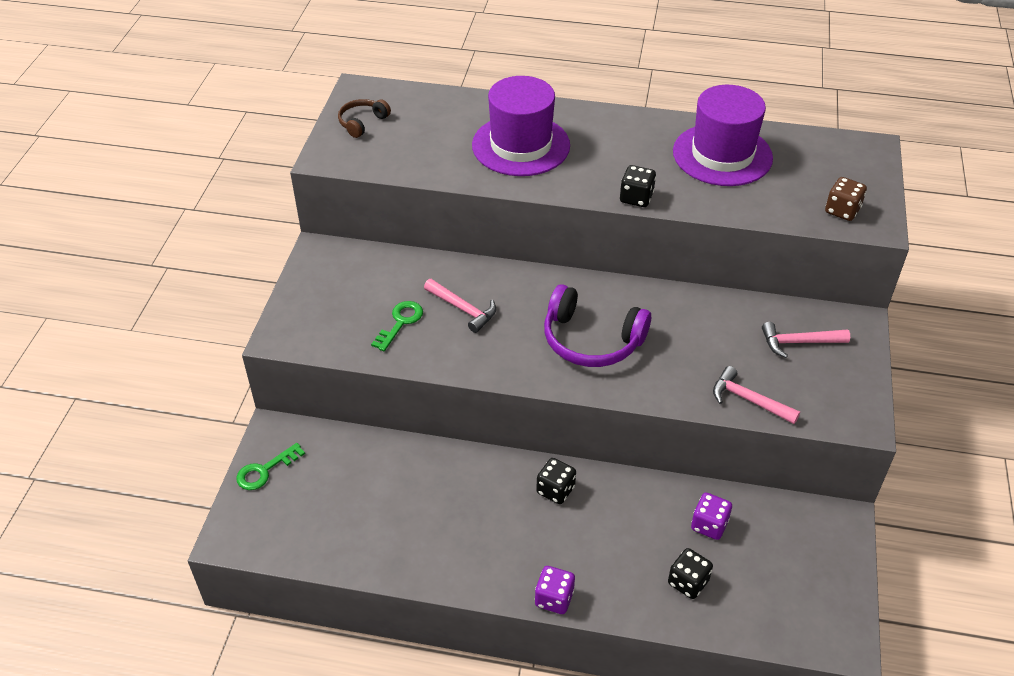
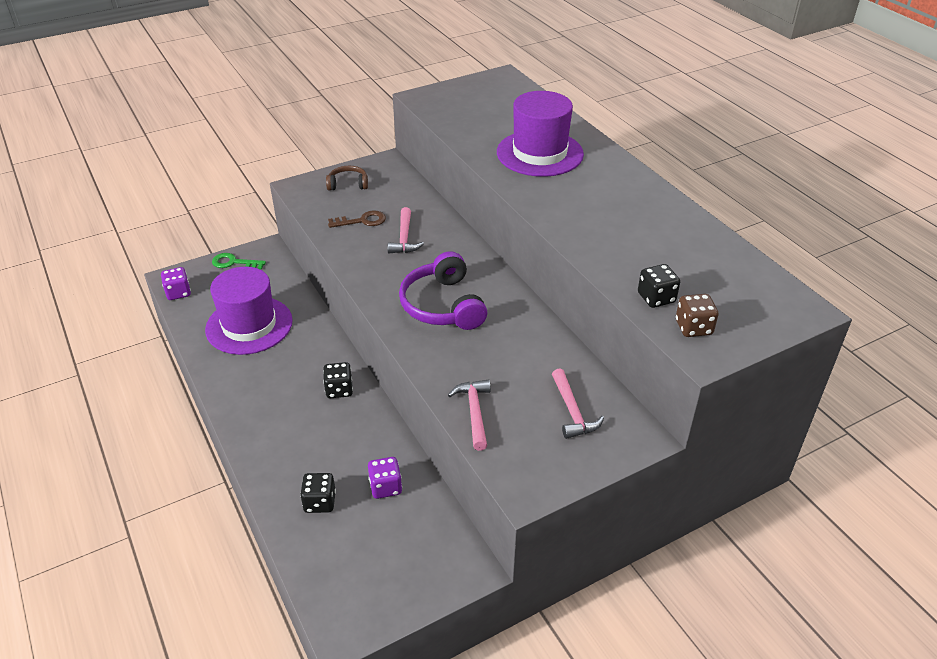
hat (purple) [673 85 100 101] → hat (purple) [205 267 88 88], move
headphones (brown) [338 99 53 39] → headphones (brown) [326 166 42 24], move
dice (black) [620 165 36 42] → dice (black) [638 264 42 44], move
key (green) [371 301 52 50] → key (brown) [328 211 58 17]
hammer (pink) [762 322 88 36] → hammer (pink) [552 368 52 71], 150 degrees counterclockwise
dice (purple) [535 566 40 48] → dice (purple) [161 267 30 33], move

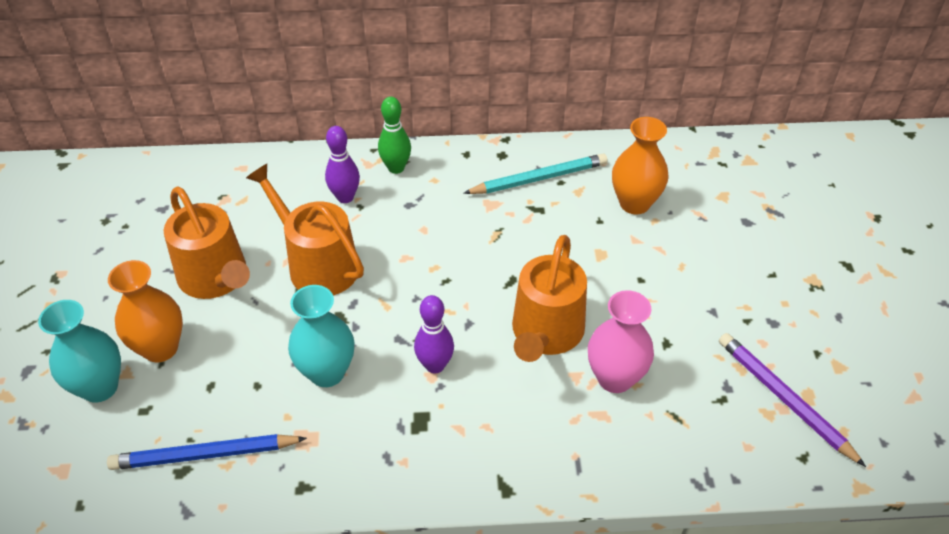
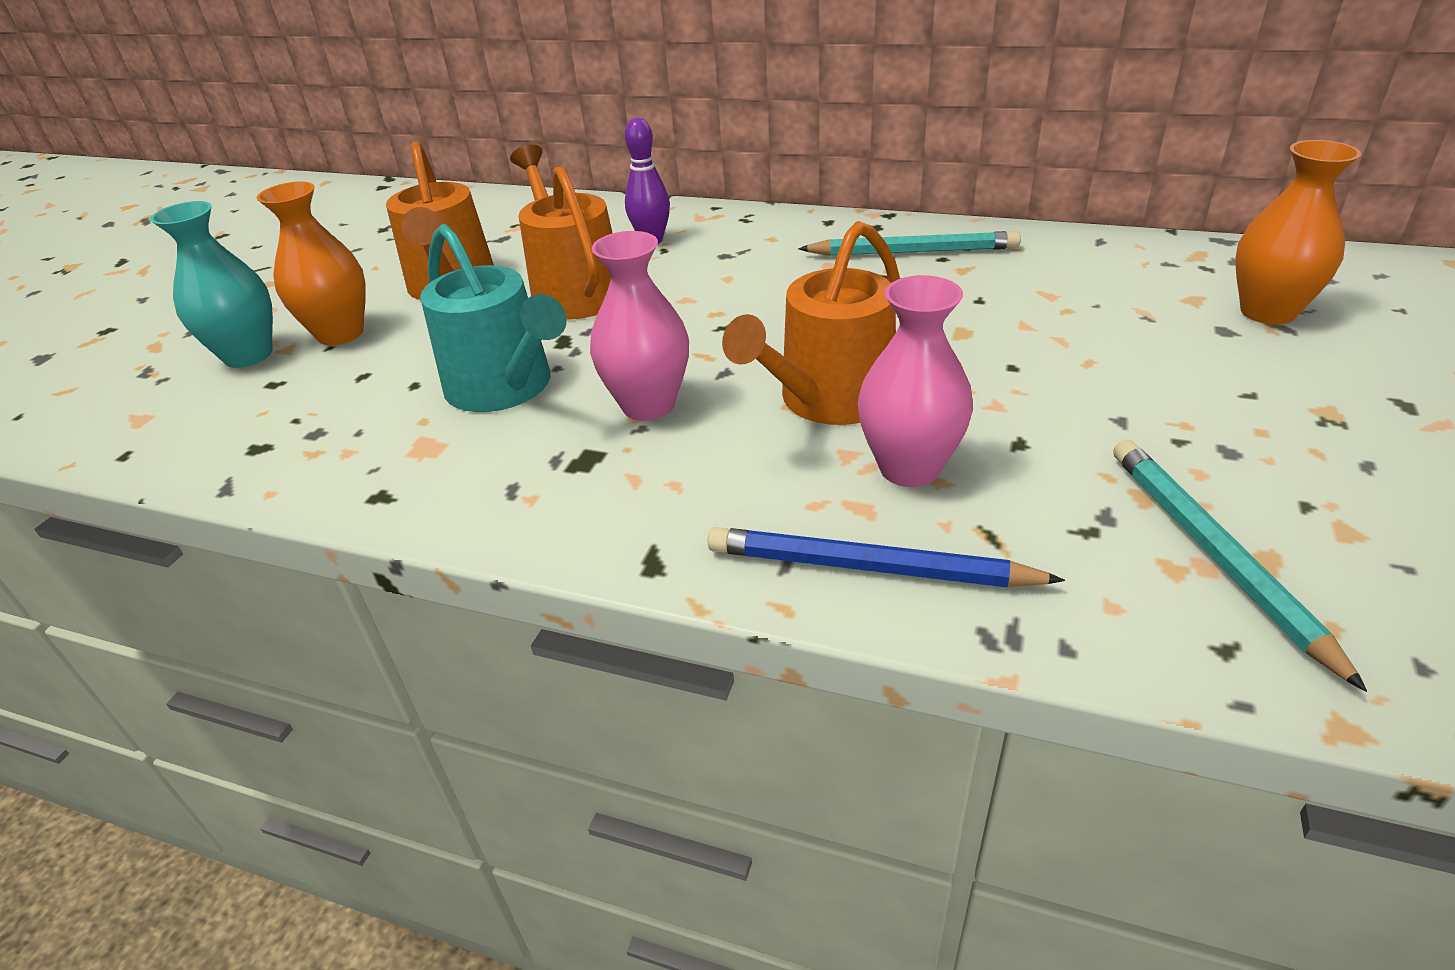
bowling pin (green) [378 97 33 77] → -
vase (orange) [612 117 56 97] → vase (orange) [1235 140 126 185], move
vase (turquoise) [288 285 66 102] → watering can (turquoise) [420 224 147 188]
bowling pin (purple) [414 295 40 79] → vase (pink) [590 231 99 190]
pencil (purple) [719 333 147 134] → pencil (turquoise) [1113 440 254 252]
pencil (blue) [107 434 200 36] → pencil (blue) [708 527 357 61], move

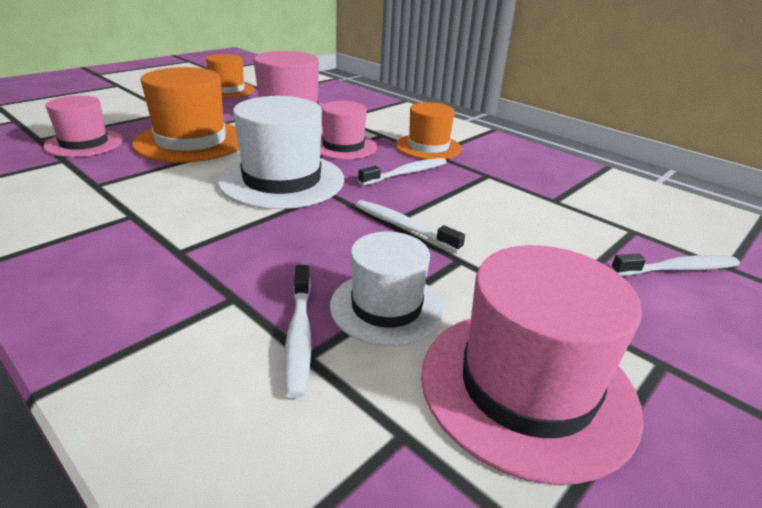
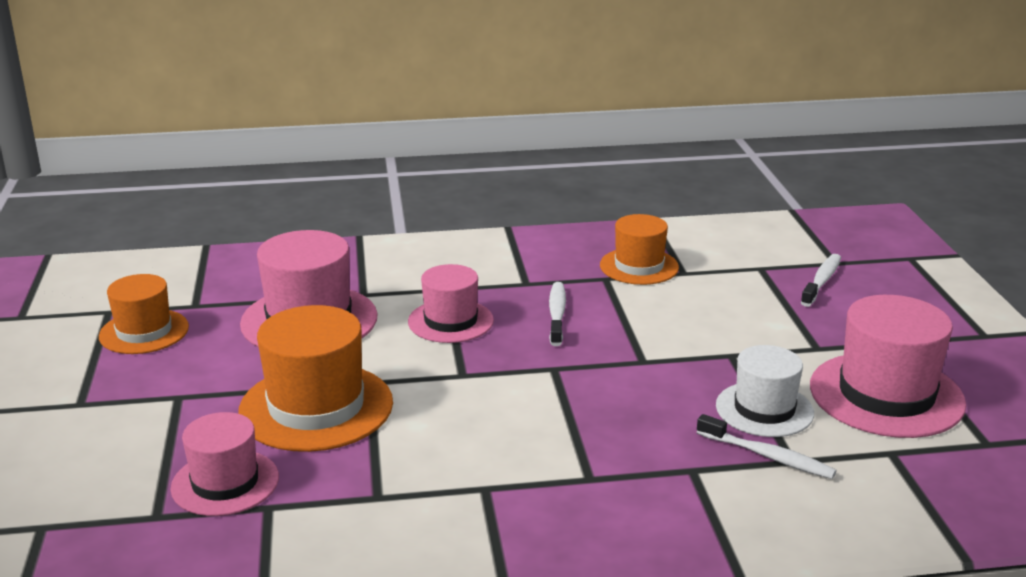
hat (white) [218 96 126 113] → -
hat (orange) [396 102 66 57] → hat (orange) [600 214 79 71], move
toothbrush (white) [356 200 109 52] → -

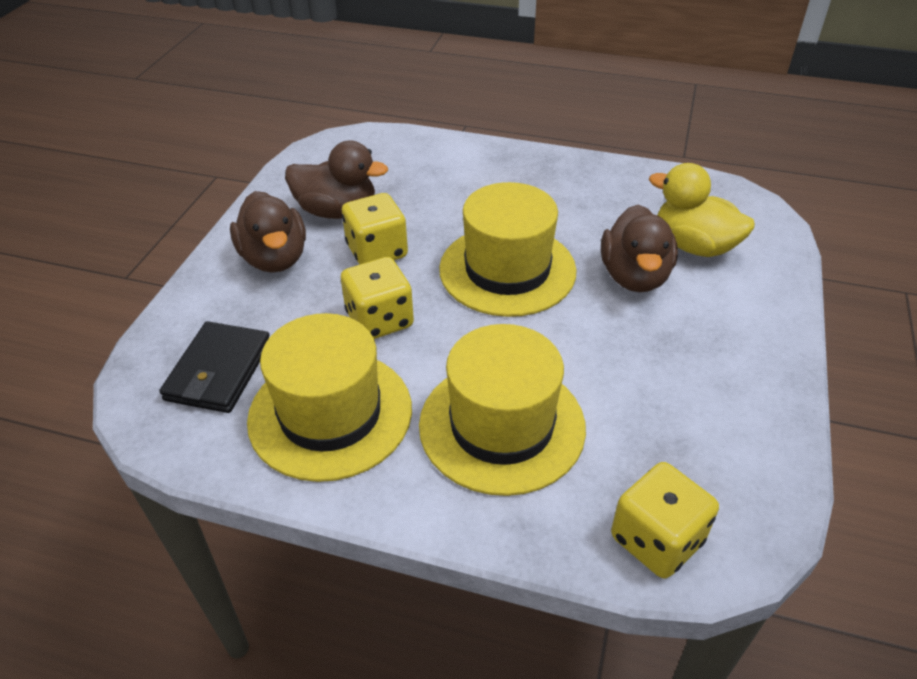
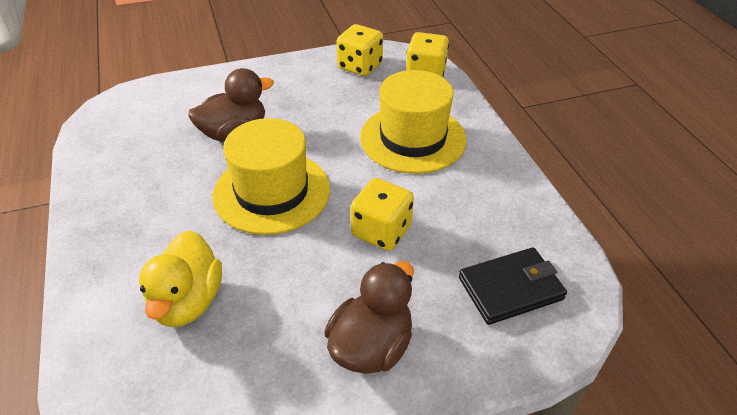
duck (brown) [285 141 103 78] → -
duck (yellow) [649 163 106 94] → duck (yellow) [139 230 83 97], move
dice (yellow) [342 193 66 72] → dice (yellow) [337 24 46 52], move
hat (yellow) [247 313 165 169] → -

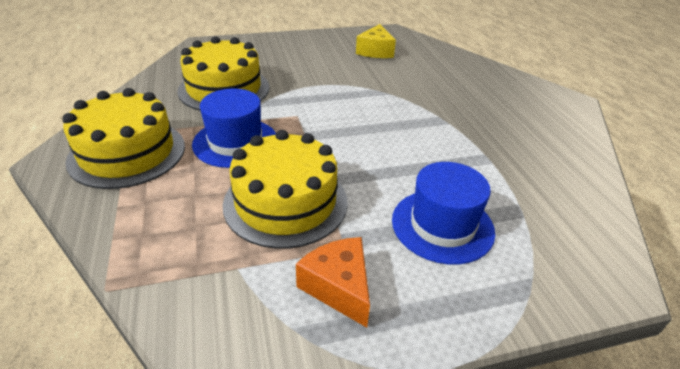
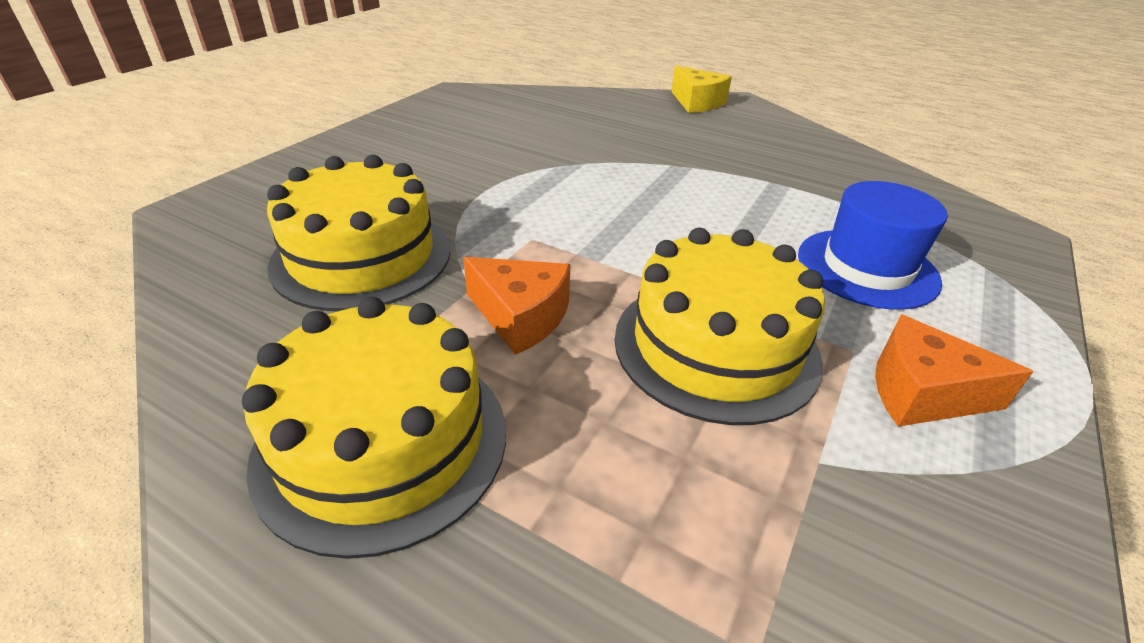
cheese (yellow) [356 24 40 34] → cheese (yellow) [671 66 61 47], move
hat (blue) [192 89 84 79] → cheese (orange) [463 257 108 98]

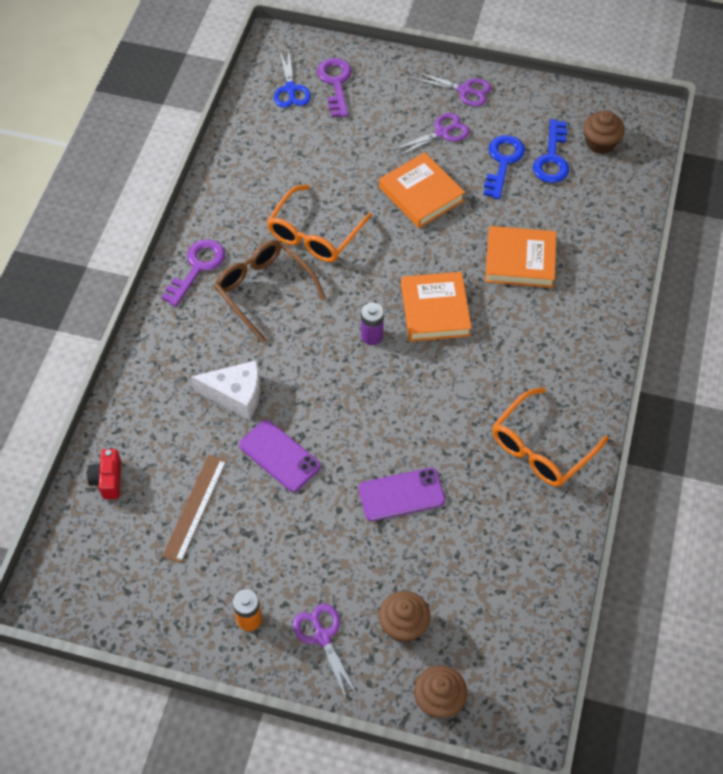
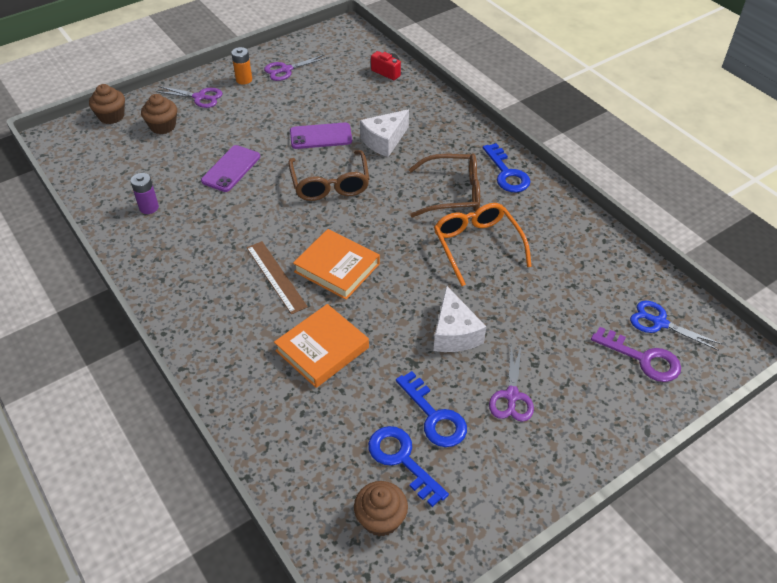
scissors (purple) [413 72 78 35] → scissors (purple) [264 55 64 26], move
book (orange) [379 152 86 76] → cheese (white) [434 285 52 67]
key (purple) [161 239 64 68] → key (blue) [483 143 47 49]
battery (purple) [361 303 23 42] → battery (purple) [130 173 29 41], move
glasses (orange) [492 388 117 99] → -
ruler (brown) [162 455 65 108] → ruler (brown) [247 241 61 73], move
- → glasses (brown) [288 150 81 51]

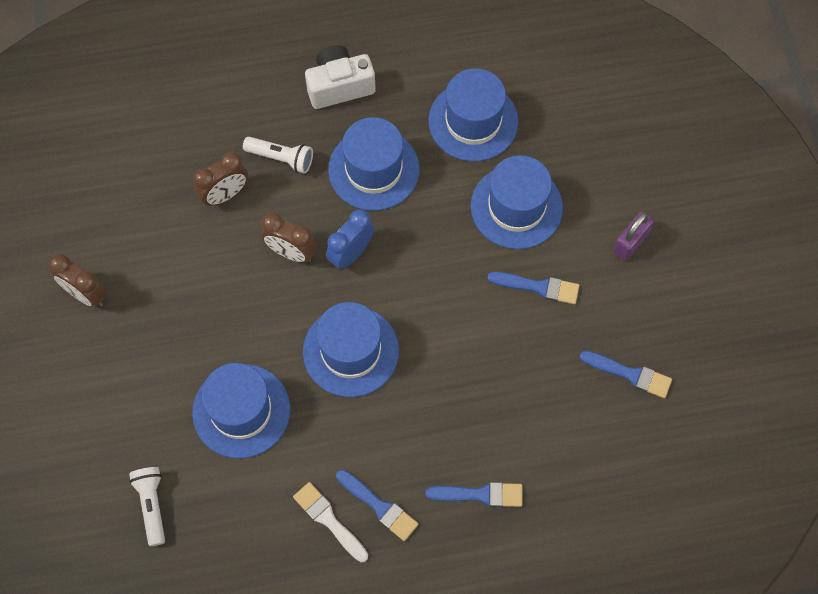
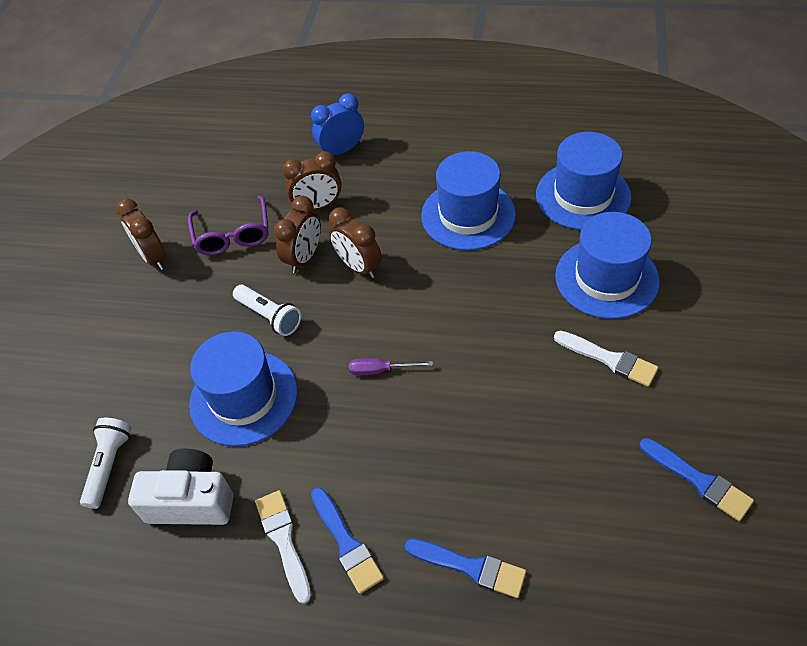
camera (white) [305 45 70 64] → camera (white) [128 448 105 77], move
flashlight (white) [243 137 70 37] → flashlight (white) [233 285 68 51], move
clock (blue) [326 209 48 60] → clock (blue) [311 93 53 62], move
padlock (purple) [613 211 41 50] → -
brush (blue) [487 271 92 33] → brush (white) [554 331 104 56]
hat (blue) [303 302 96 95] → screwdriver (purple) [349 358 84 17]
- → glasses (purple) [188 196 81 59]
- → clock (brown) [274 196 47 77]

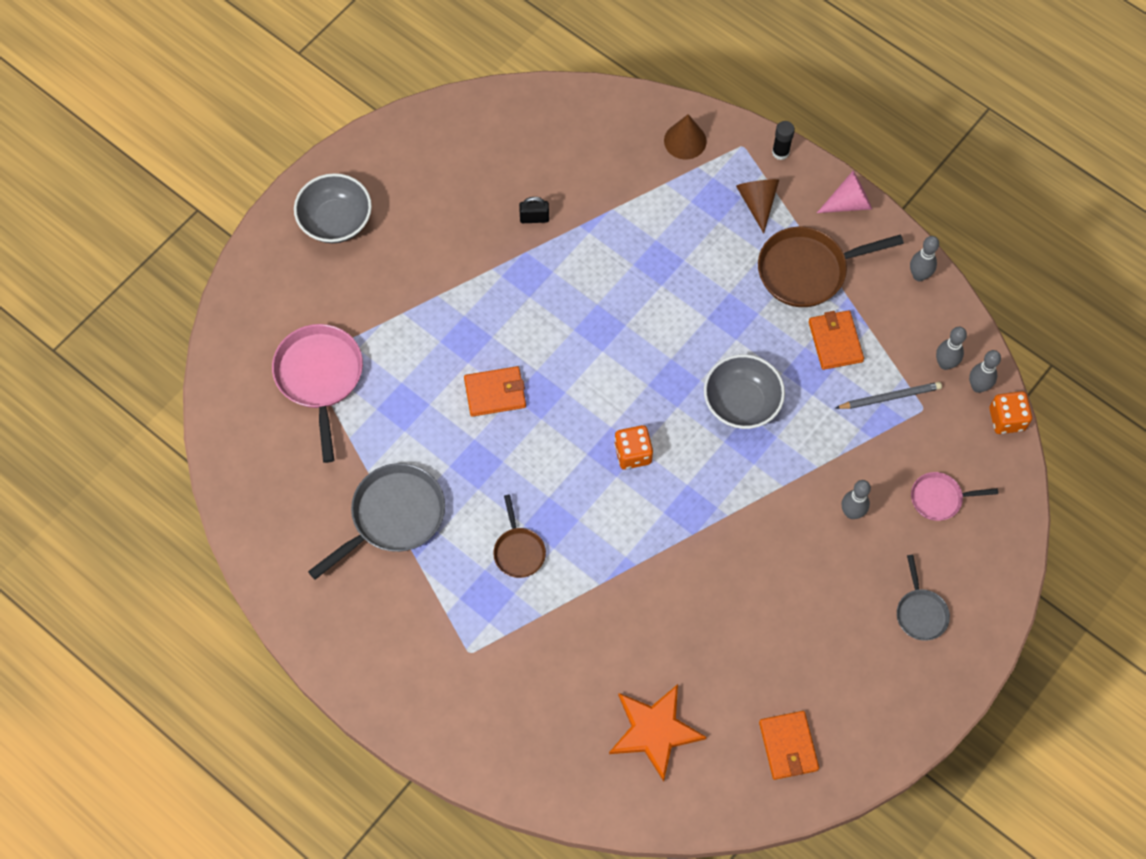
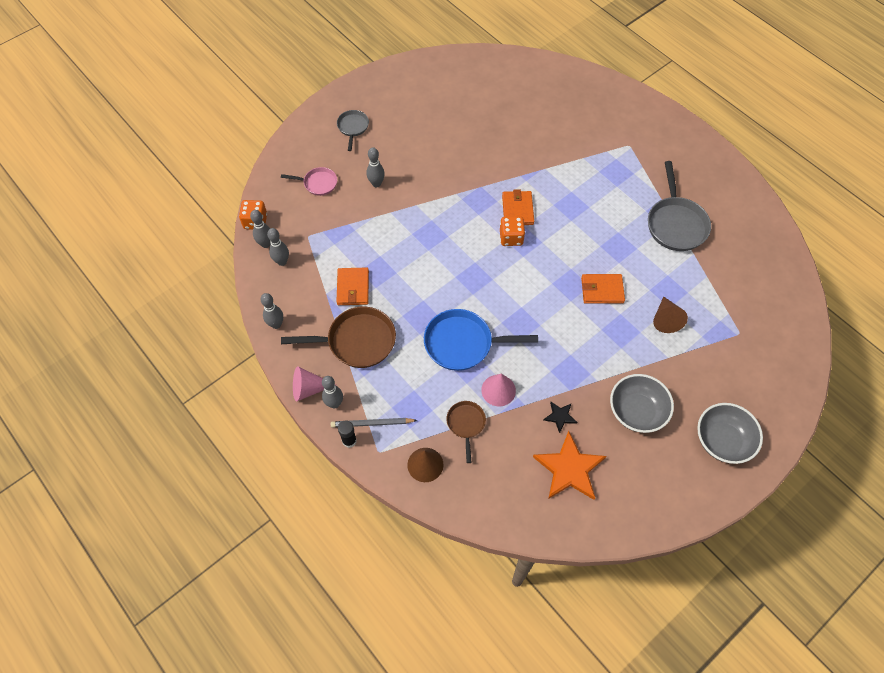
cone (brown) [736 179 43 54] → cone (brown) [653 297 35 36], move
padlock (black) [519 197 30 26] → star (black) [543 402 35 31]
pan (pink) [272 324 91 139] → -
bowl (grey) [704 354 81 75] → bowl (grey) [610 374 64 59], move
pencil (grey) [836 382 106 27] → pencil (grey) [331 418 86 10], move
pan (grey) [308 463 137 117] → pan (grey) [648 161 63 90], 60 degrees counterclockwise
pan (brown) [493 494 53 84] → pan (brown) [446 401 40 62], move
star (orange) [609 684 98 98] → star (orange) [533 431 73 69], move
wallet (orange) [759 711 60 69] → wallet (orange) [502 190 32 35], move
- → pan (blue) [424 309 114 62]
- → cone (pink) [481 374 35 32]
- → bowling pin (grey) [322 376 21 33]

